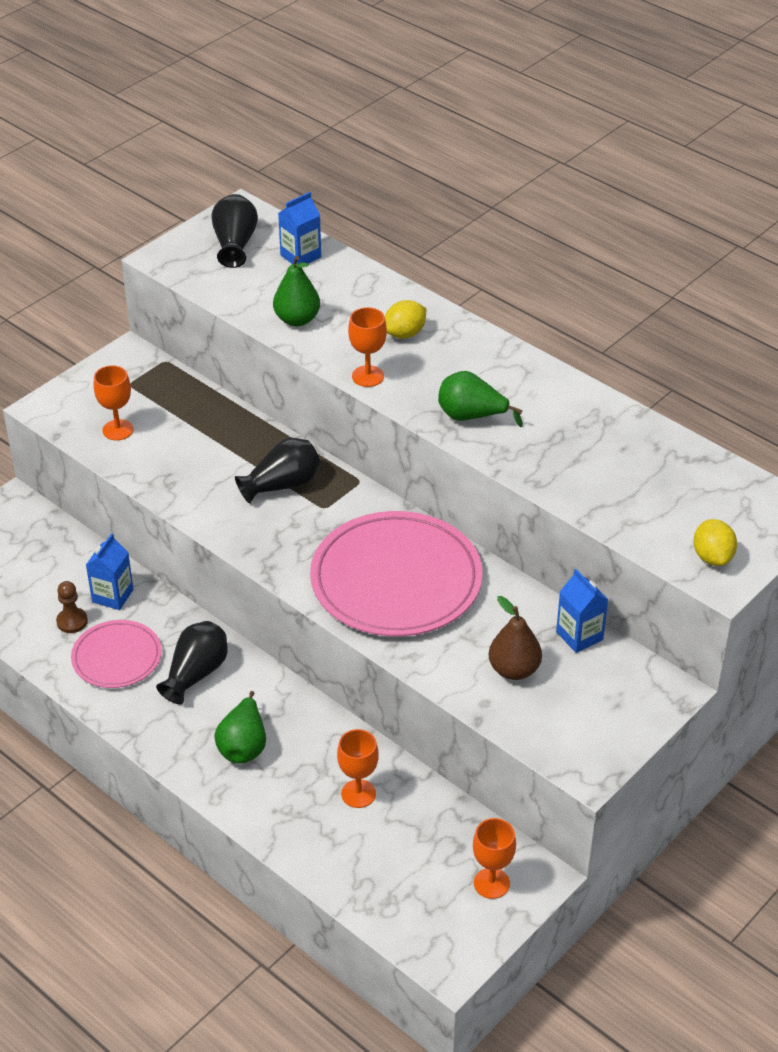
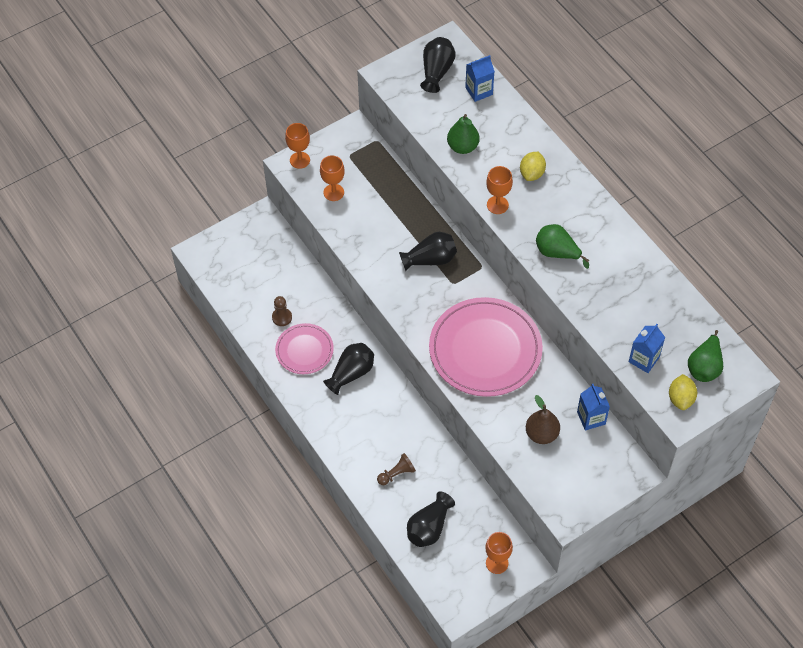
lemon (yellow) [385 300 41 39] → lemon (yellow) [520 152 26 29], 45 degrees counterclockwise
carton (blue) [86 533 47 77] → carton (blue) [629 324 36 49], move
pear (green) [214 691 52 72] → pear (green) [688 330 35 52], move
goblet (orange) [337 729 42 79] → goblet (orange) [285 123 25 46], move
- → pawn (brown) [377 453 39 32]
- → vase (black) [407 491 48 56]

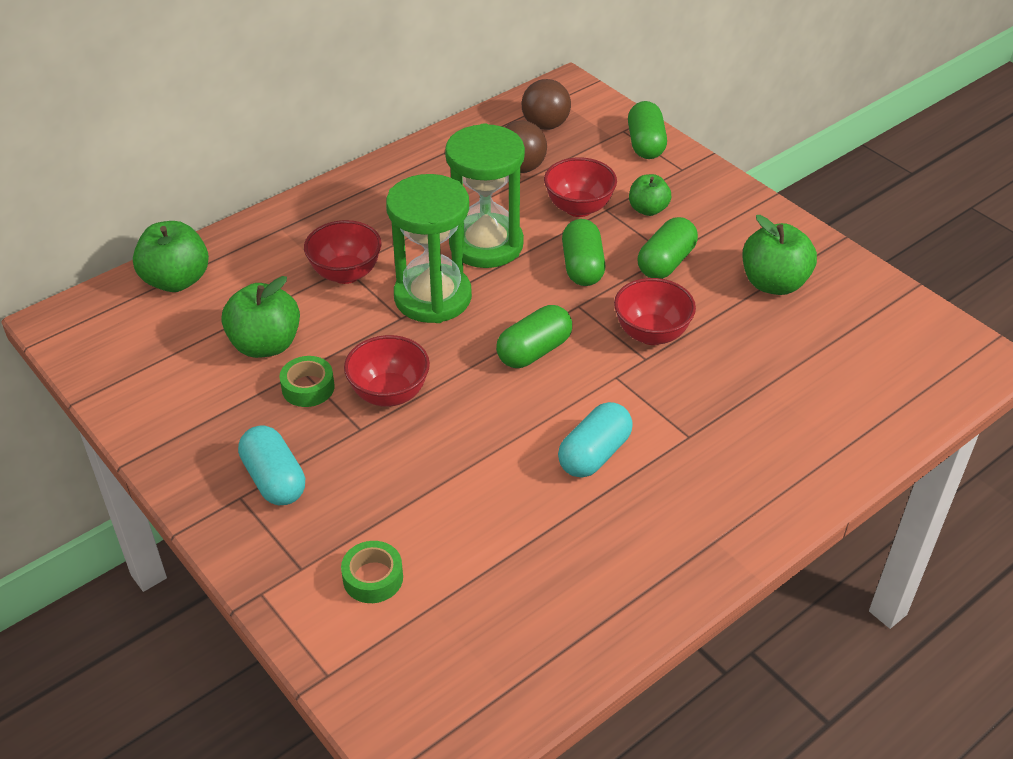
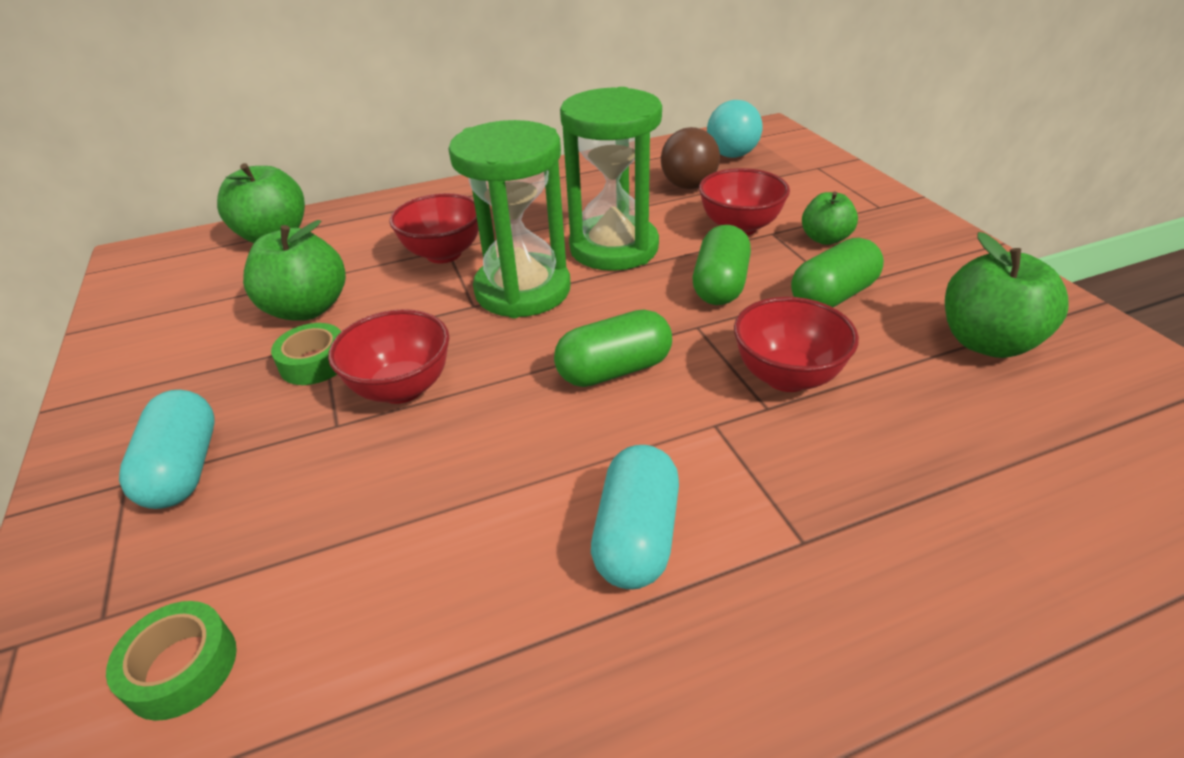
ball (brown) [522 79 49 51] → ball (turquoise) [707 100 56 58]
capsule (green) [628 101 39 58] → -
capsule (turquoise) [558 402 75 76] → capsule (turquoise) [591 445 88 145], 45 degrees counterclockwise

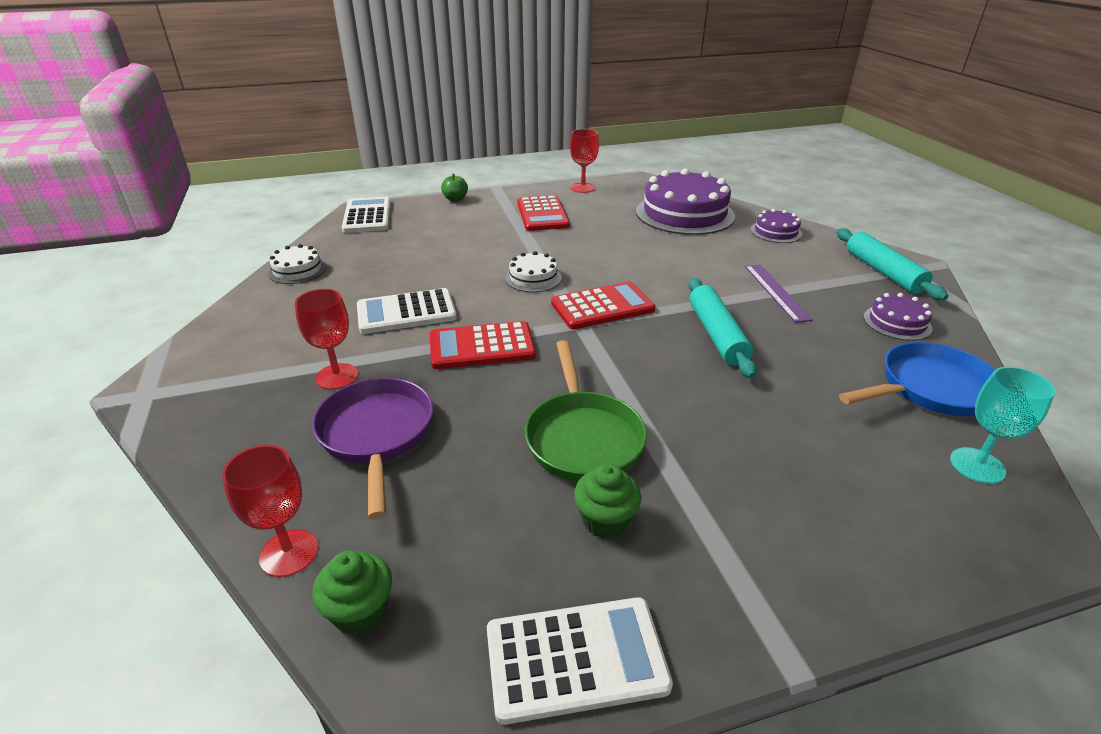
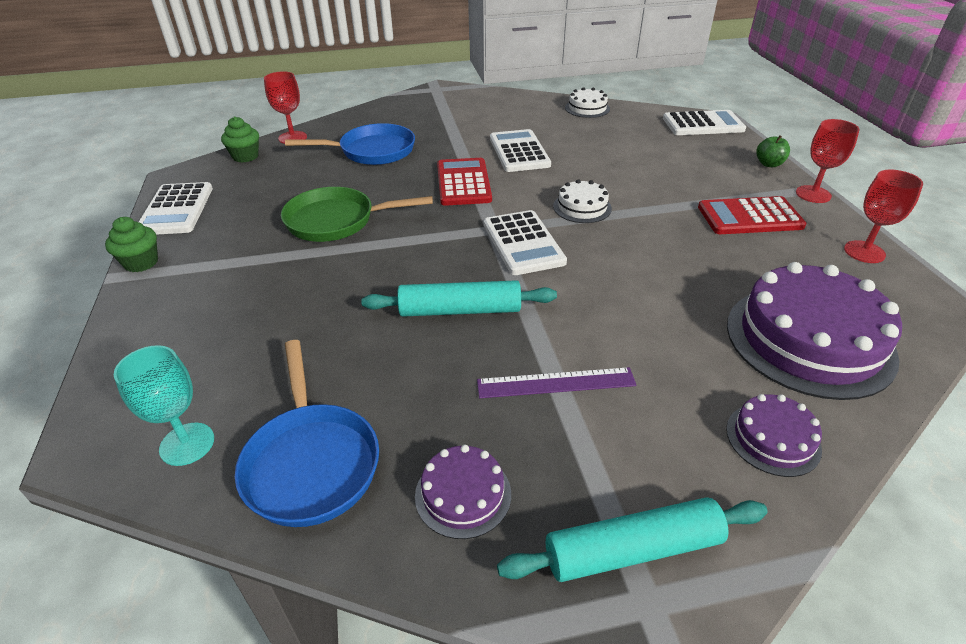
calculator (red) [551 282 105 47] → calculator (white) [484 210 83 65]
goblet (red) [295 289 63 101] → goblet (red) [796 119 64 84], move
pan (purple) [312 378 121 141] → pan (blue) [285 123 130 42]
cupcake (green) [574 463 67 76] → cupcake (green) [105 217 53 55], move

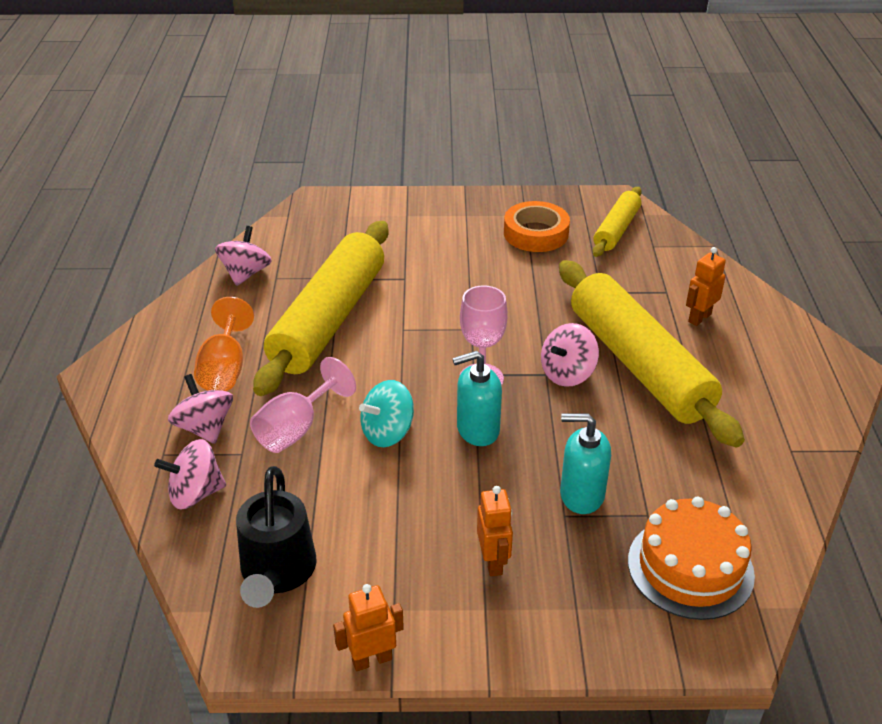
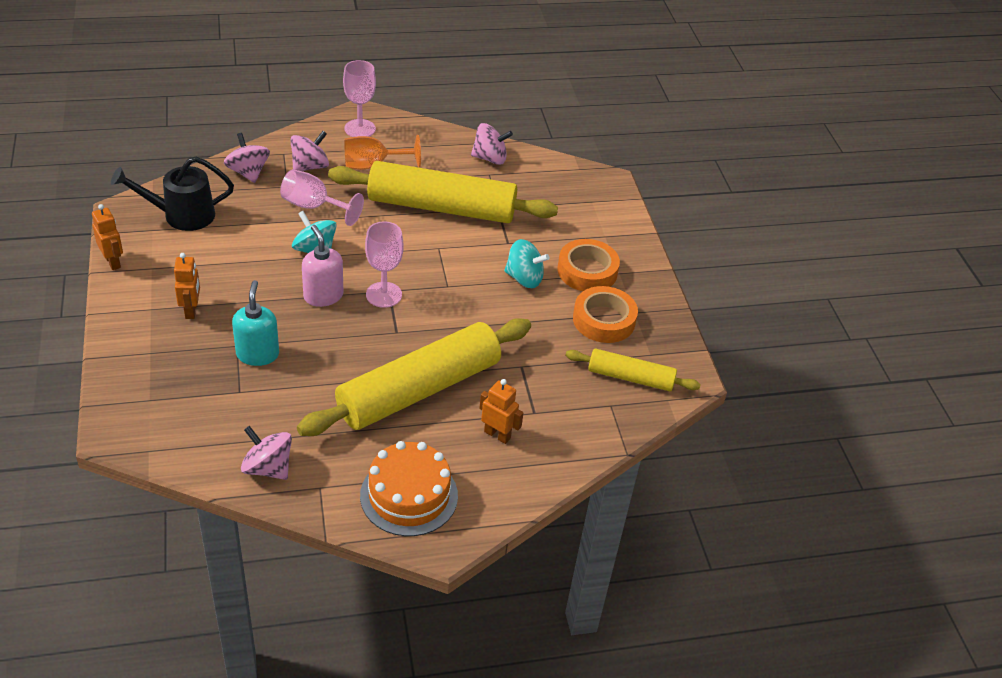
spinning top (pink) [541 323 58 64] → spinning top (pink) [241 426 51 54], move
soap dispenser (turquoise) [452 351 50 95] → soap dispenser (pink) [302 225 41 82]
robot (orange) [477 486 36 90] → robot (orange) [174 253 26 66], 75 degrees counterclockwise
cake (orange) [628 497 127 123] → cake (orange) [360 441 98 95], move
- → goblet (pink) [343 60 33 77]
- → spinning top (turquoise) [504 239 45 49]
- → tape (orange) [558 239 62 52]

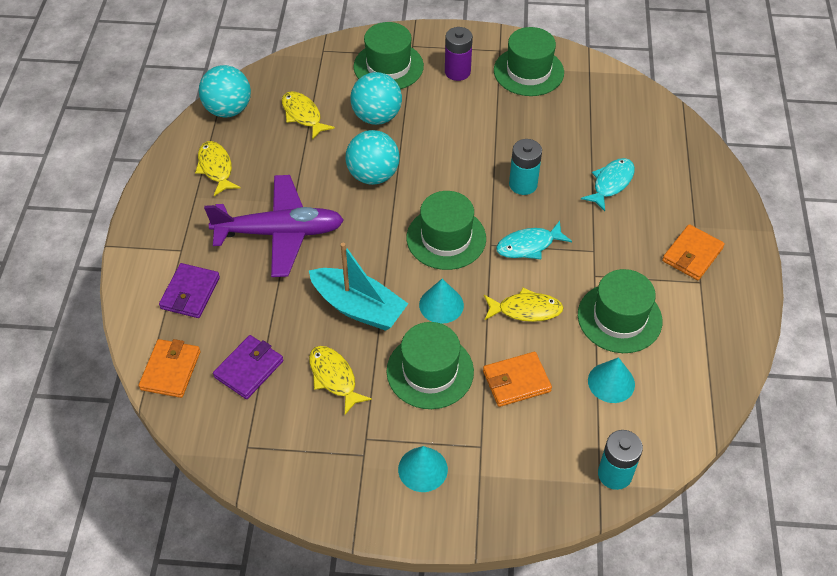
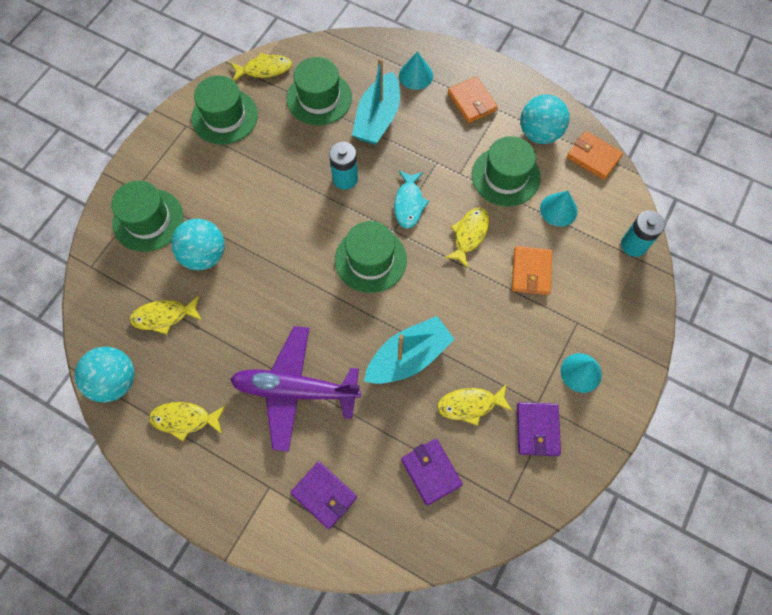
battery (purple) [445 27 28 54] → -
ball (turquoise) [346 130 54 55] → ball (turquoise) [520 94 49 50], move
fish (turquoise) [581 158 54 53] → boat (turquoise) [352 58 48 87]
plane (purple) [204 175 140 102] → plane (purple) [230 326 131 126], 105 degrees counterclockwise
cone (turquoise) [419 279 45 45] → cone (turquoise) [399 51 34 39], move
hat (green) [386 322 88 87] → hat (green) [287 57 65 69], move
wallet (orange) [139 339 61 59] → wallet (orange) [567 131 56 49], move
- → fish (yellow) [231 53 61 28]
- → wallet (purple) [517 402 44 54]

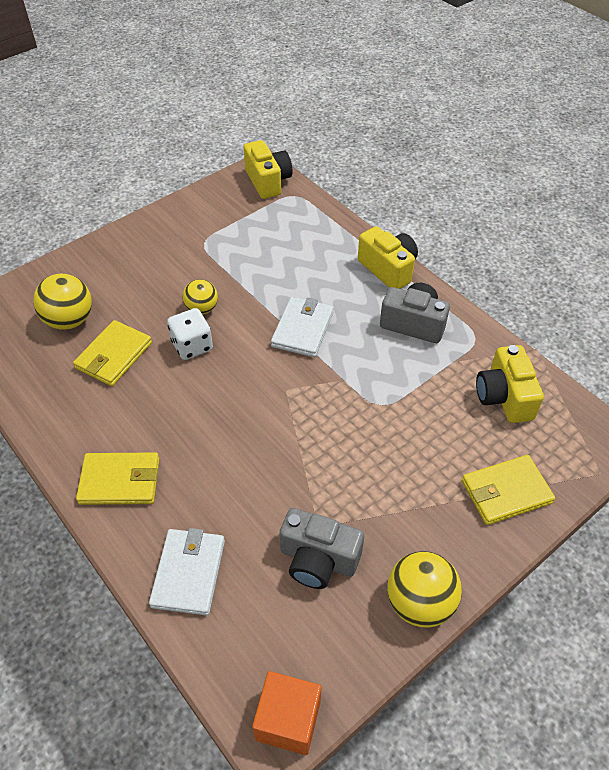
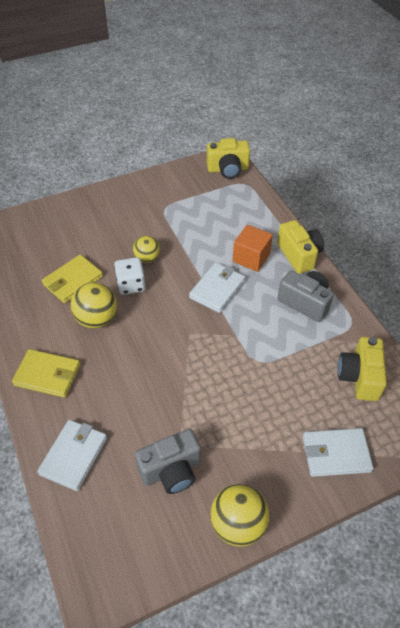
camera (yellow) [244 140 49 59] → camera (yellow) [207 138 43 41], 90 degrees clockwise
ball (yellow) [33 274 59 56] → ball (yellow) [70 282 47 46], move
wallet (yellow) [462 455 93 70] → wallet (white) [303 428 70 49]
camera (grey) [279 508 85 81] → camera (grey) [135 429 66 65], 60 degrees counterclockwise
cube (orange) [252 671 69 84] → cube (orange) [233 225 40 47], move

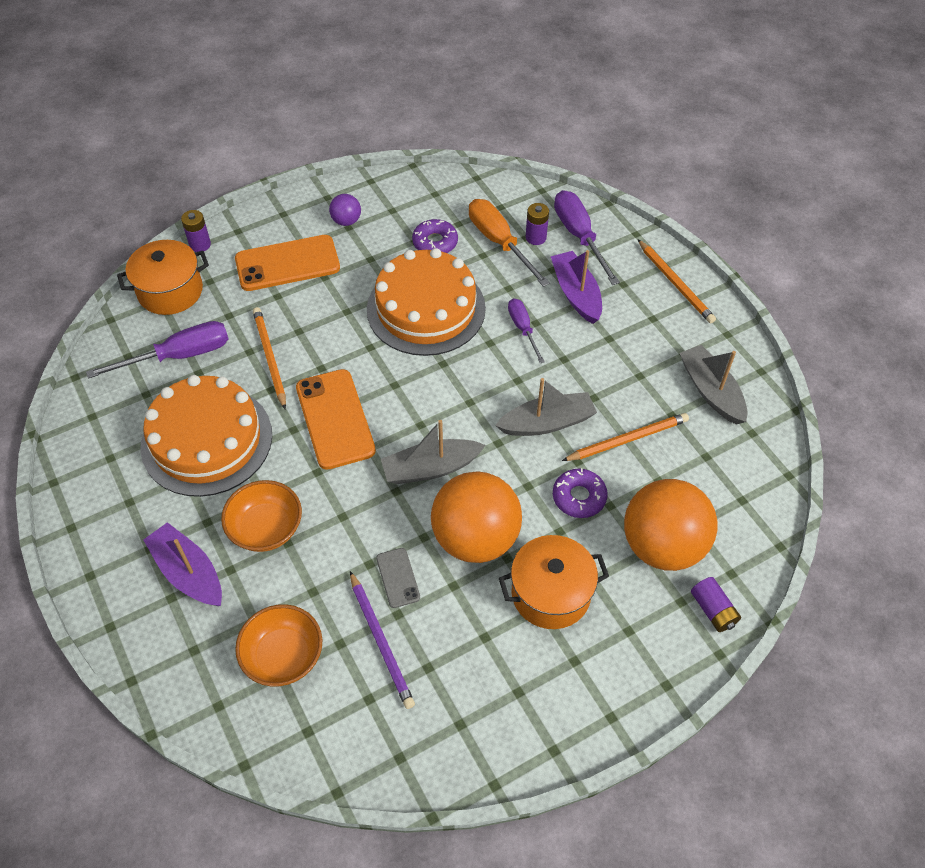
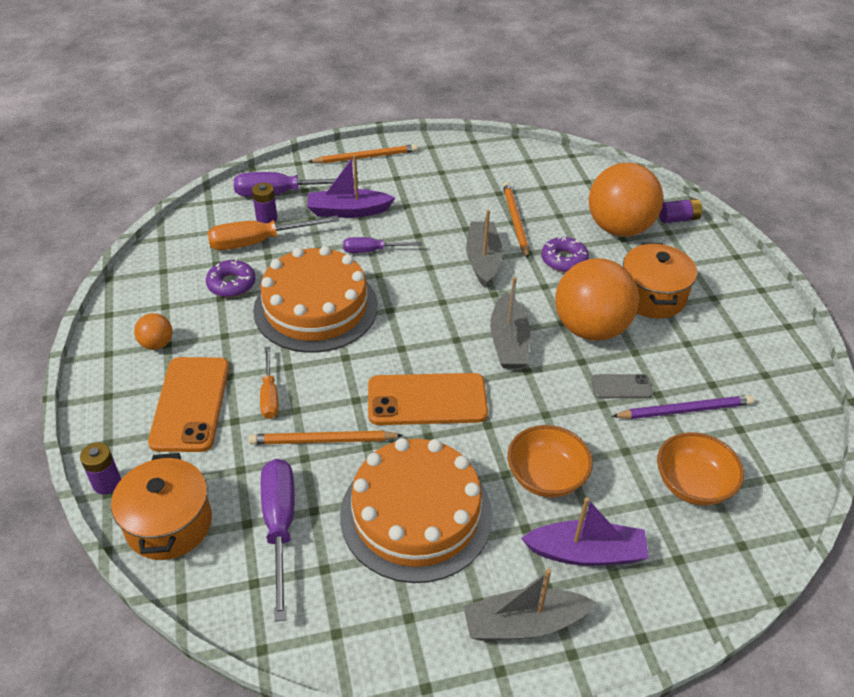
ball (purple) [329 194 32 32] → ball (orange) [134 313 38 37]
boat (grey) [679 345 69 80] → boat (grey) [463 569 133 72], move
boat (purple) [143 522 79 84] → boat (purple) [521 497 128 69], 150 degrees counterclockwise
- → screwdriver (orange) [260 347 19 72]

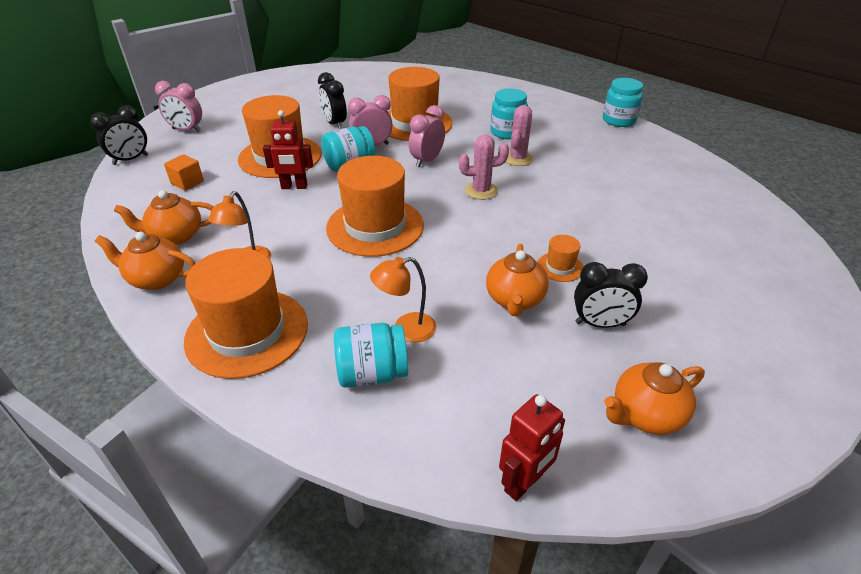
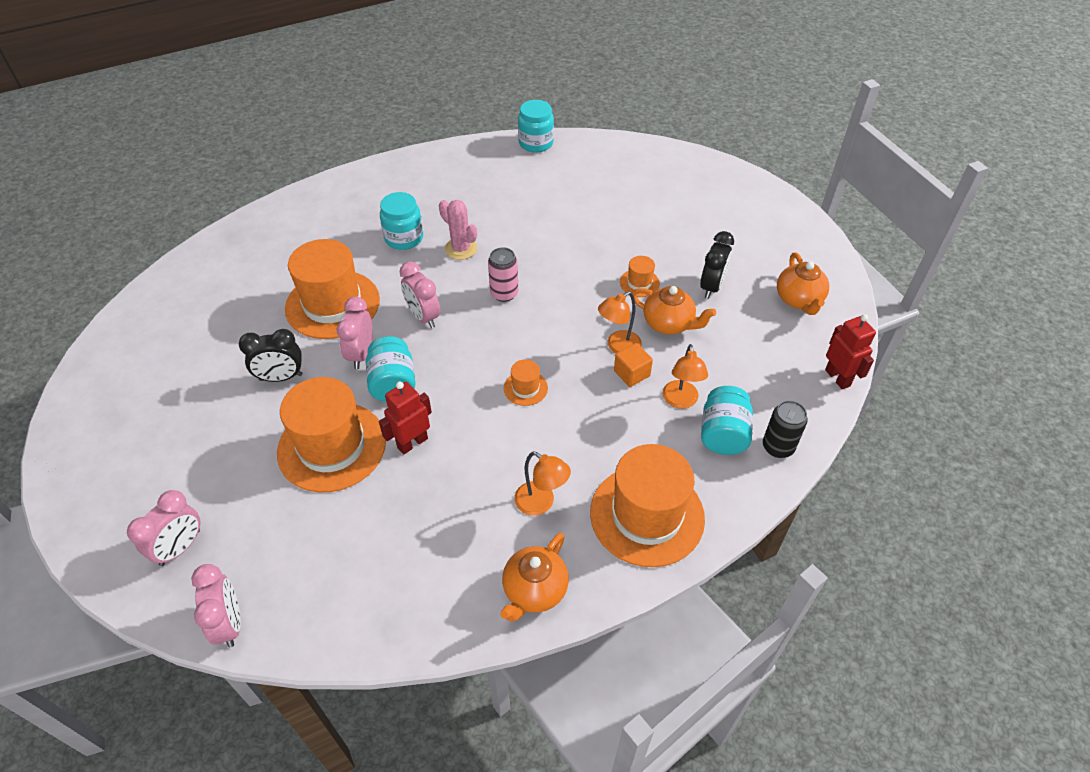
jar (turquoise) [603 78 40 49] → jar (turquoise) [518 100 36 53], move
clock (black) [90 105 58 60] → clock (pink) [191 564 50 84]
robot (red) [263 110 50 79] → robot (red) [379 381 53 74], 150 degrees counterclockwise
cactus (pink) [459 135 50 65] → can (pink) [488 247 30 55]
cube (orange) [164 154 40 37] → cube (orange) [614 343 39 44], move
hat (orange) [326 156 98 101] → hat (orange) [504 359 44 47], x0.43
teapot (orange) [114 190 100 55] → -
- → lamp (orange) [598 291 44 63]
- → can (black) [763 400 45 58]

